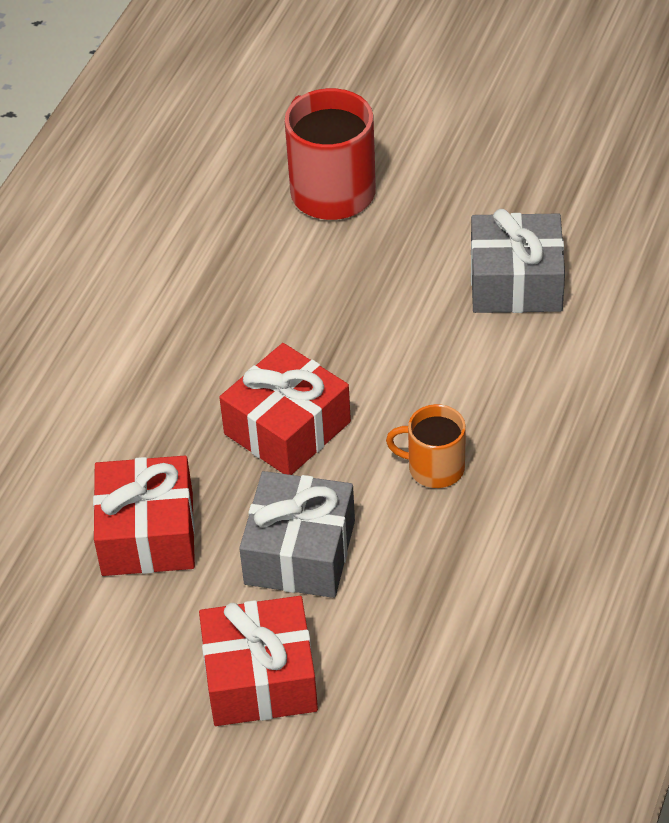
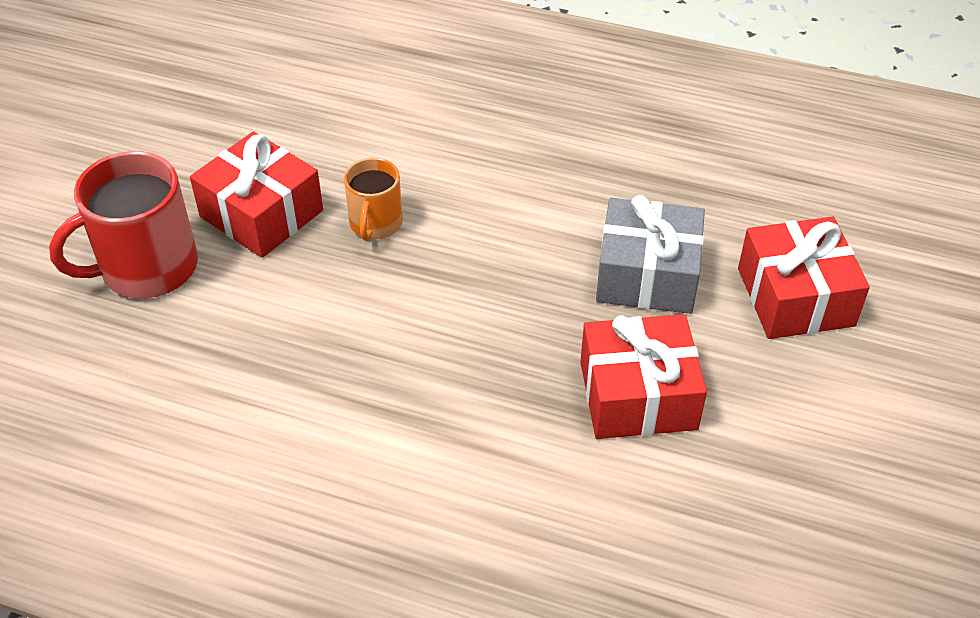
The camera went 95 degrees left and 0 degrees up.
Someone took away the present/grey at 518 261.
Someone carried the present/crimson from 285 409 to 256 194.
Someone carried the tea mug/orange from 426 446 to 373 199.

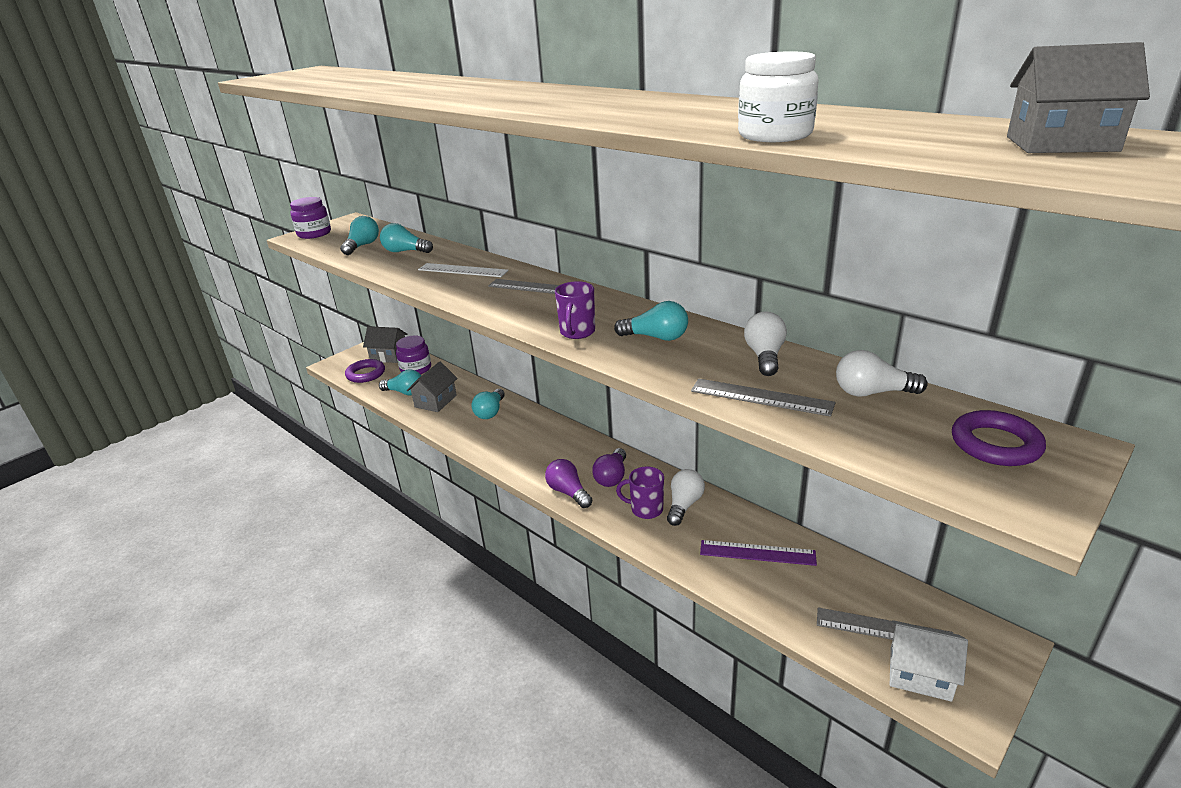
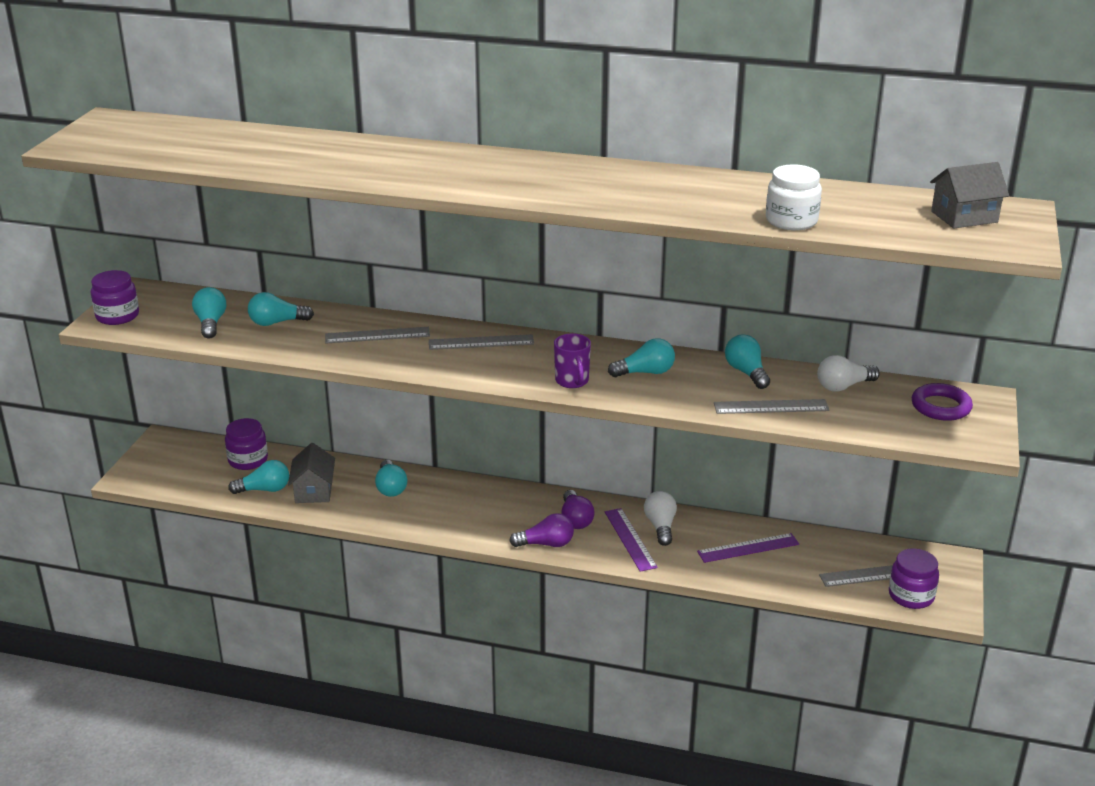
The camera went 30 degrees left and 0 degrees up.
Someone repainted the ruler/white at 463 270, which became the ruler/grey at 377 335.
Someone repainted the bulb/white at 765 343, which became the bulb/teal at 747 361.
Someone took away the house/grey at 385 344.
Someone took away the hoop/purple at 365 371.
Someone rotated the bulb/purple at 569 483 by 150 degrees clockwise.
Someone swapped the tea mug/purple at 640 492 for the ruler/purple at 631 540.
Someone swapped the house/white at 929 661 for the preserve jar/purple at 914 579.

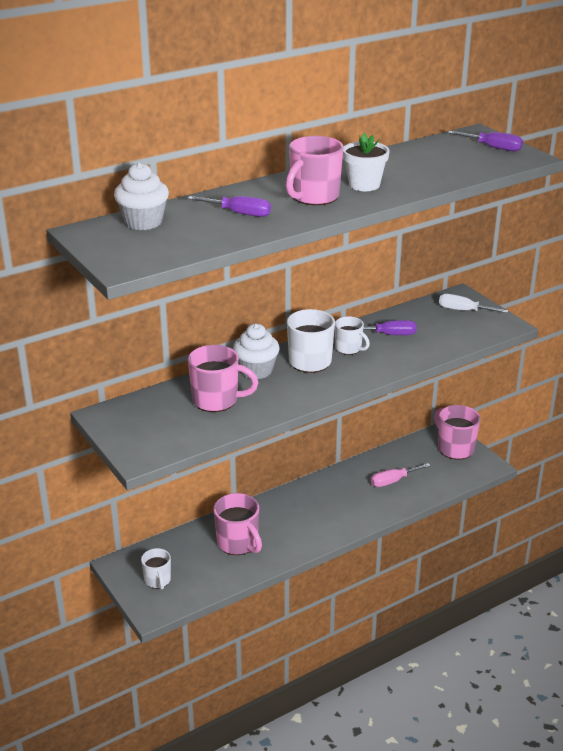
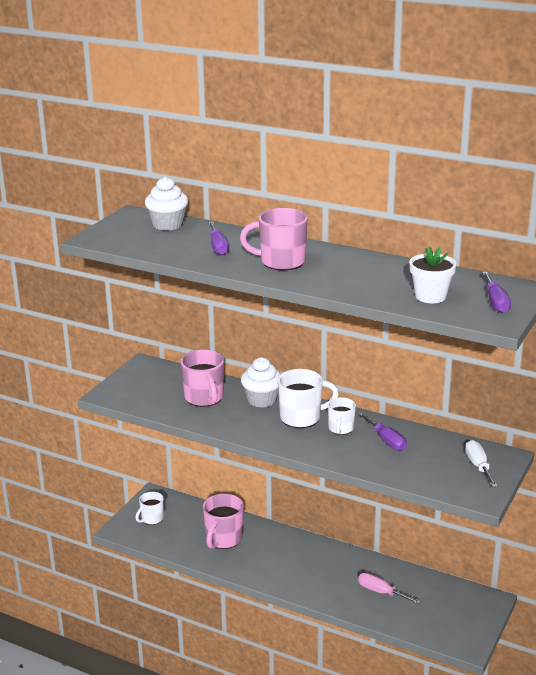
The camera went 60 degrees right and 5 degrees down.
Someone carried the plant pot/white from 366 162 to 432 274.
Someone took away the tea mug/rose-pink at 457 432.

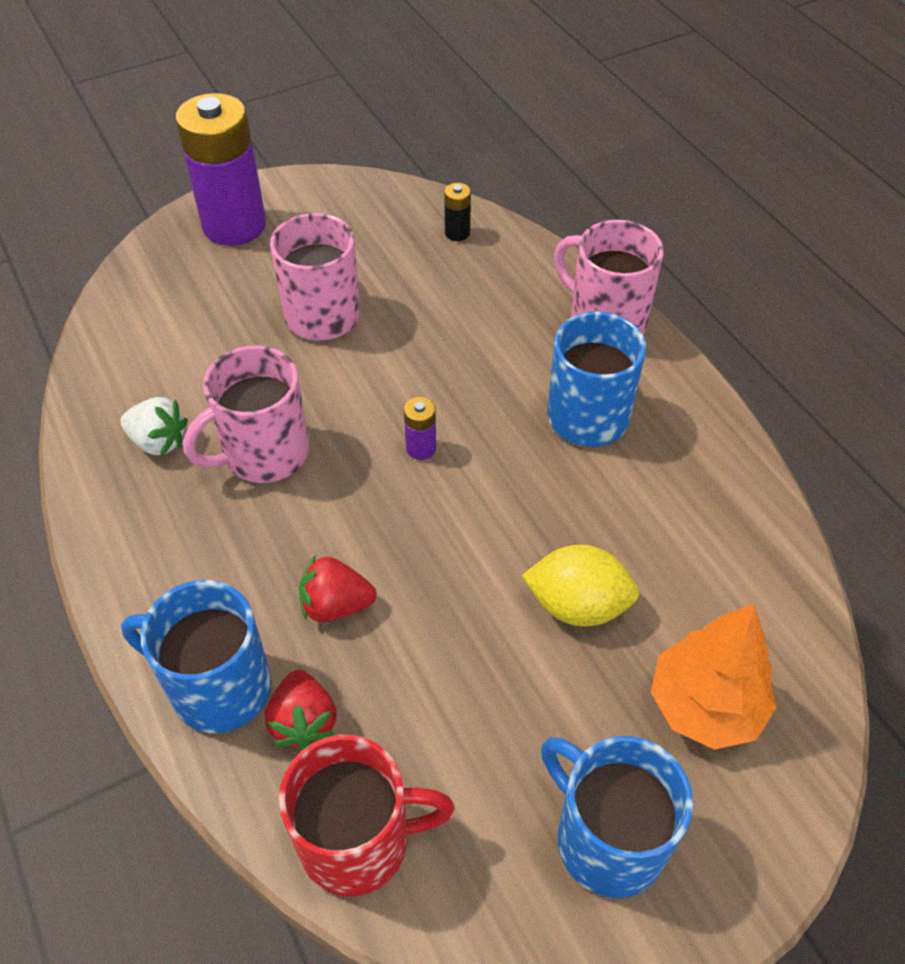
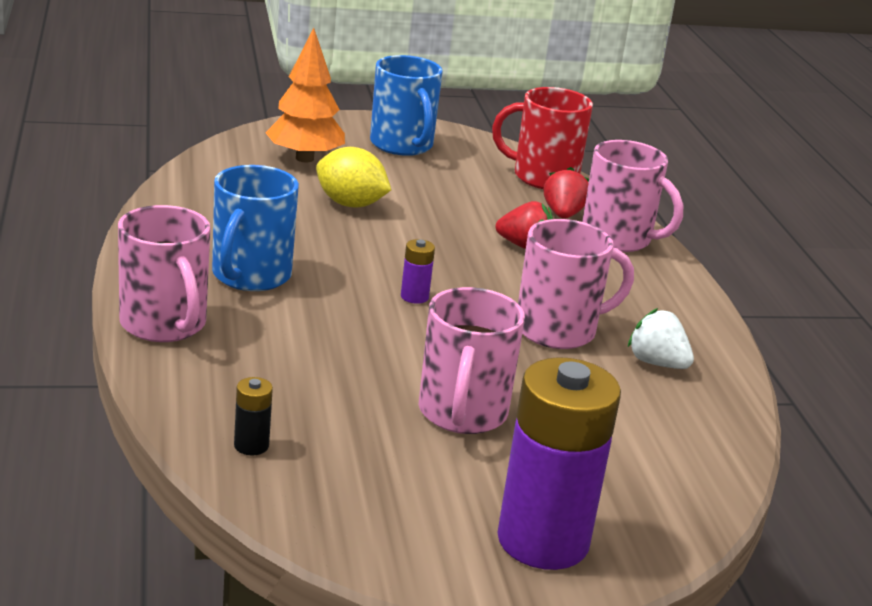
The camera went 165 degrees left and 25 degrees down.
Someone repainted the tea mug/cobalt at 196 656, which became the tea mug/rose-pink at 632 196.

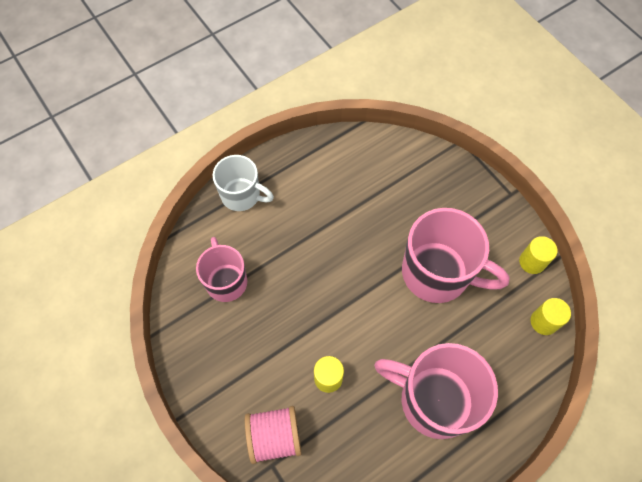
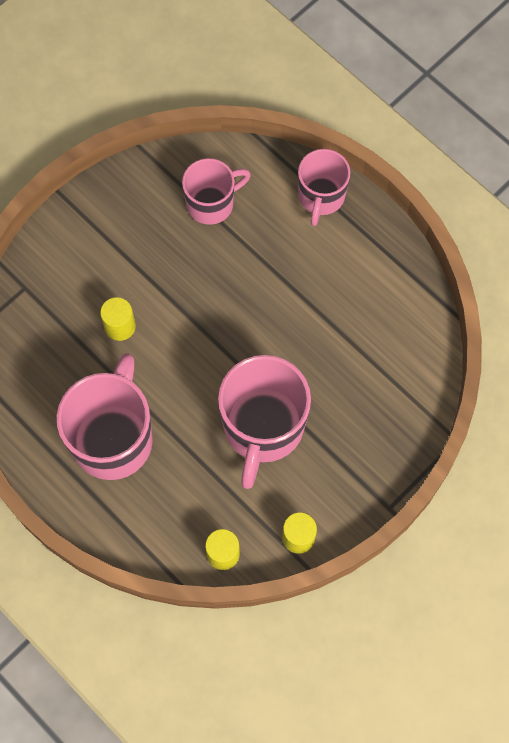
The camera went 80 degrees right and 5 degrees up.
Someone repainted the tea mug/white at 243 183, which became the tea mug/rose-pink at 324 187.
Someone took away the spool/rose-pink at 273 435.

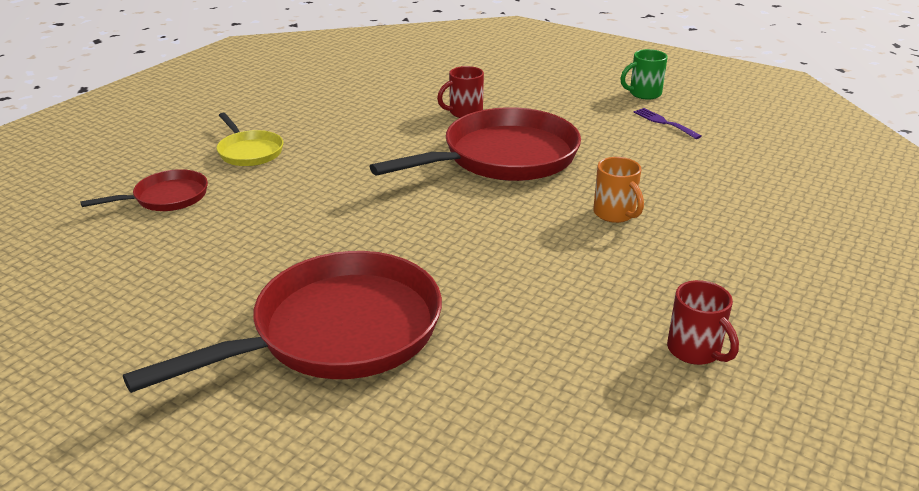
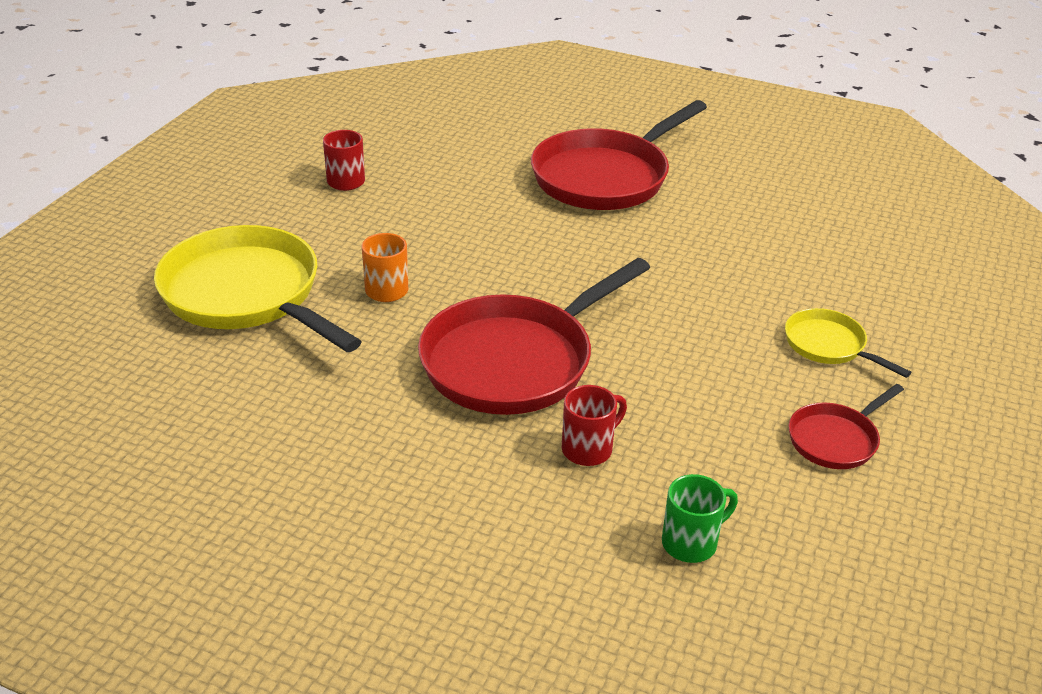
The camera went 170 degrees right and 5 degrees up.
Someone carried the tea mug/emerald from 644 74 to 700 518.
Someone took away the fork/purple at 667 123.
Someone carried the skillet/crimson from 144 190 to 846 426.
Someone put down the skillet/bright yellow at 258 288.

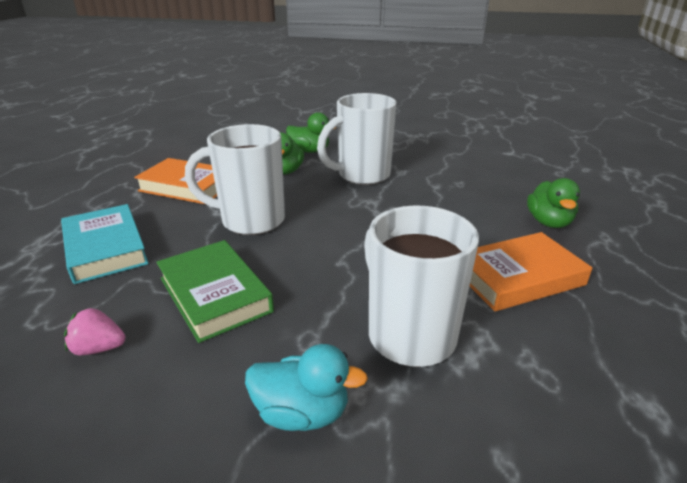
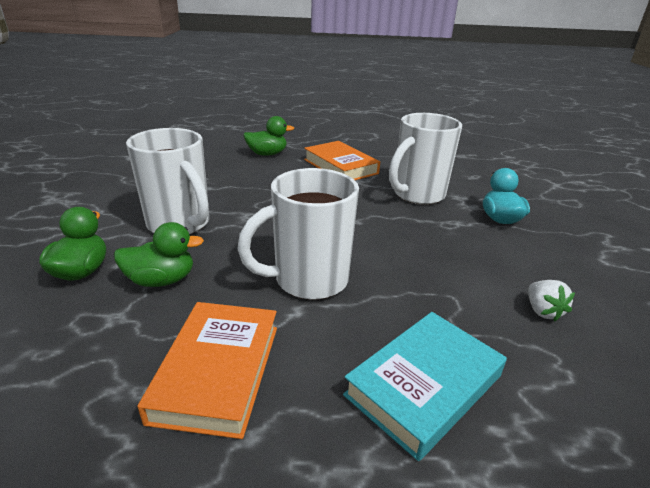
The camera went 105 degrees left and 0 degrees up.
Someone rotated the tea mug/white at 235 179 by 75 degrees clockwise.
Someone took away the book/emerald at 215 291.
Someone repainted the berry/rose-pink at 95 331, which became the berry/white at 551 300.

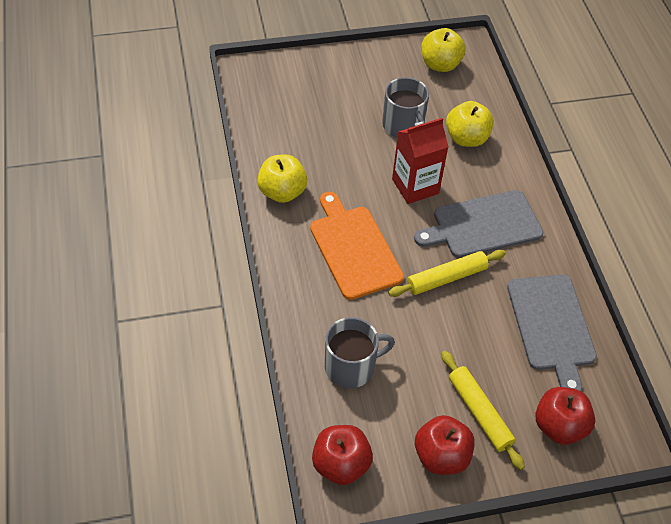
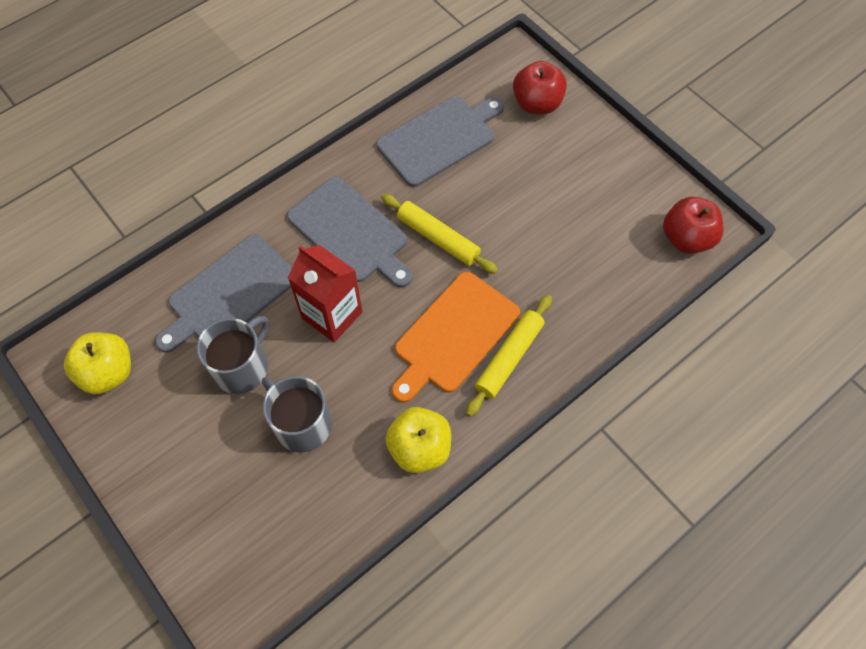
The camera went 115 degrees left and 10 degrees up.
Someone swapped the apple fruit/bright yellow at 470 124 for the chopping board/grey at 223 293.
Someone carried the tea mug/grey from 360 352 to 297 414.
Someone carried the rolling pin/bright yellow from 483 410 to 509 356.
Someone took away the apple fruit/crimson at 445 445.

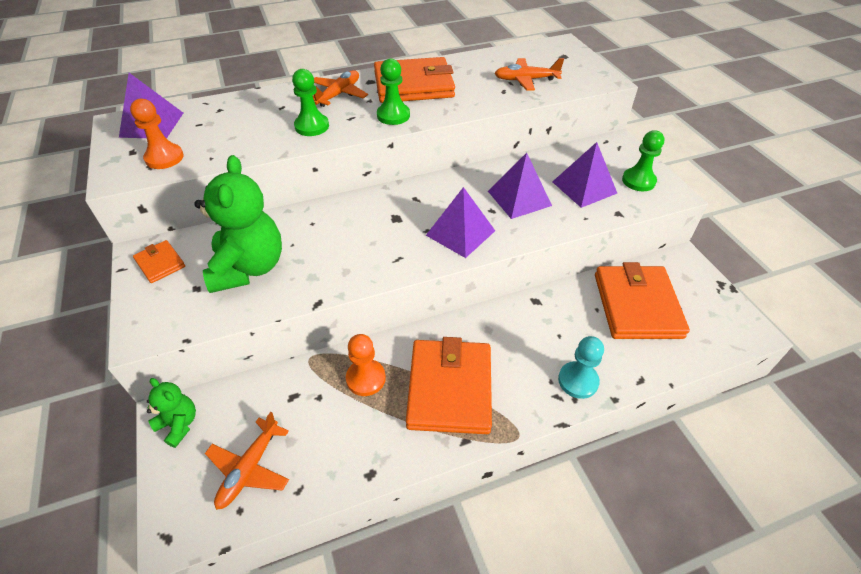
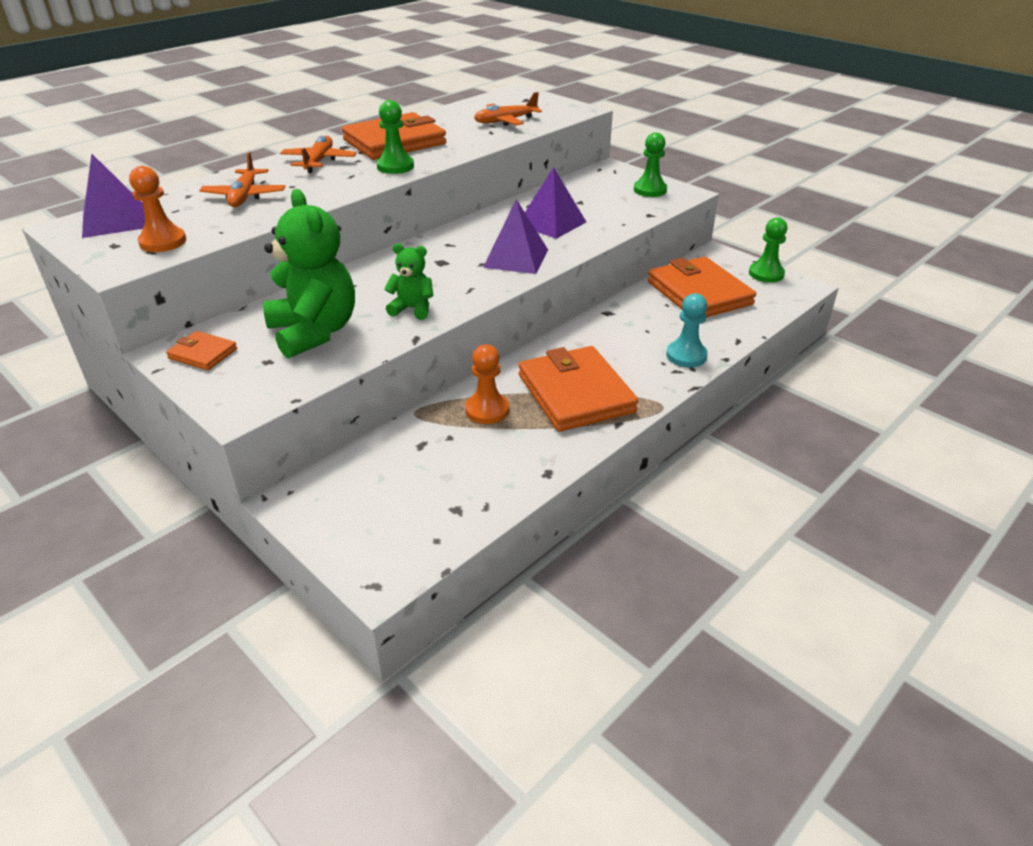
The camera went 25 degrees left and 10 degrees down.
Someone carried the chess pawn/emerald from 310 102 to 768 250.
Someone took away the pyramid shape/purple at 584 175.
Someone carried the teddy/emerald from 171 413 to 408 281.
Someone carried the aeroplane/orange from 247 461 to 242 179.

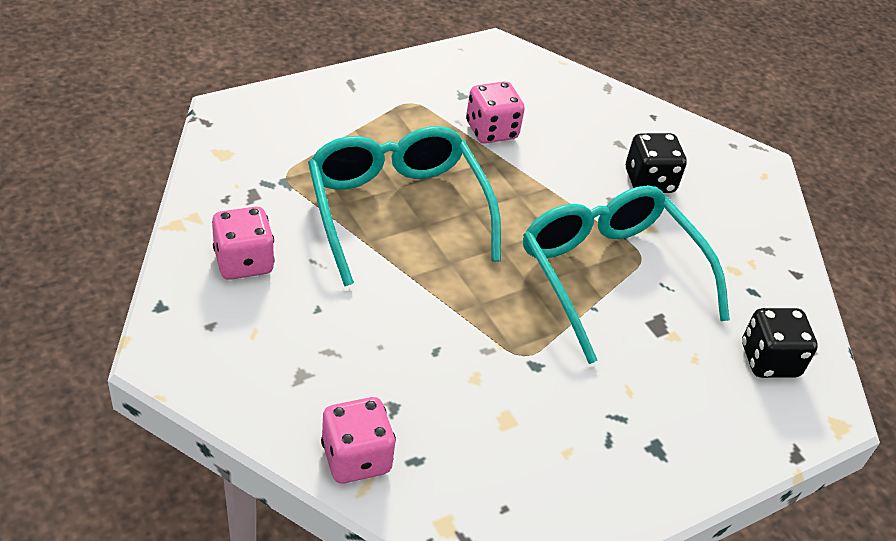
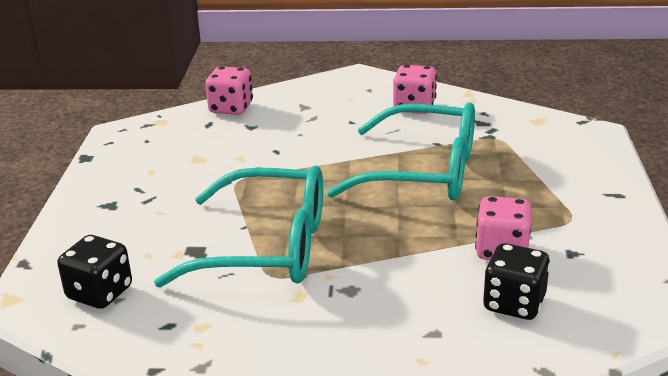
The camera went 130 degrees right and 15 degrees down.
Someone carried the dice/black from 656 163 to 516 281.

